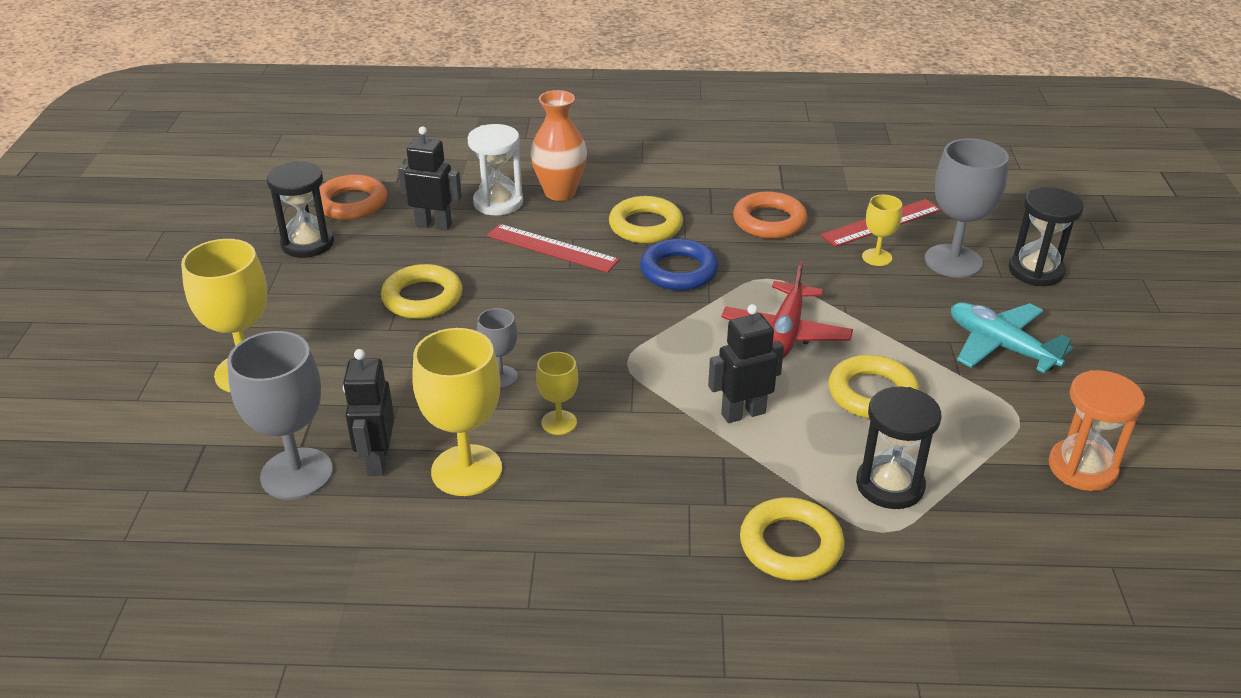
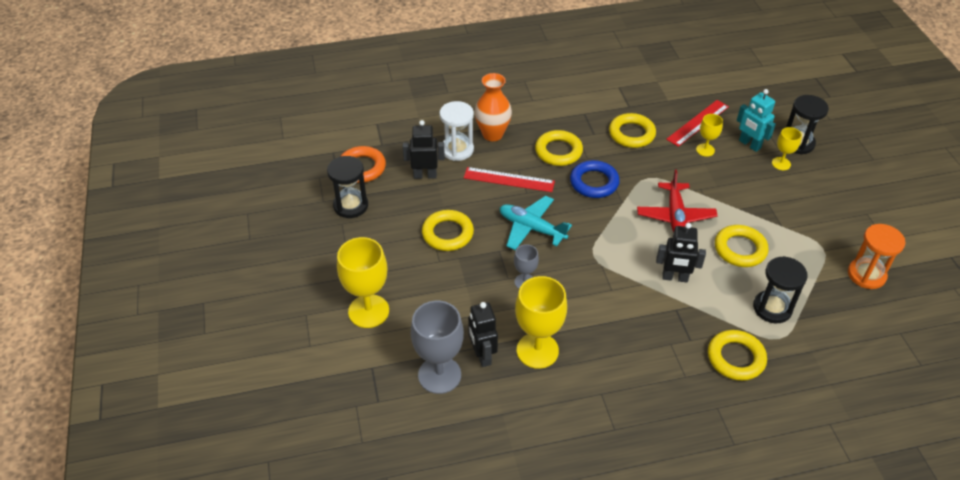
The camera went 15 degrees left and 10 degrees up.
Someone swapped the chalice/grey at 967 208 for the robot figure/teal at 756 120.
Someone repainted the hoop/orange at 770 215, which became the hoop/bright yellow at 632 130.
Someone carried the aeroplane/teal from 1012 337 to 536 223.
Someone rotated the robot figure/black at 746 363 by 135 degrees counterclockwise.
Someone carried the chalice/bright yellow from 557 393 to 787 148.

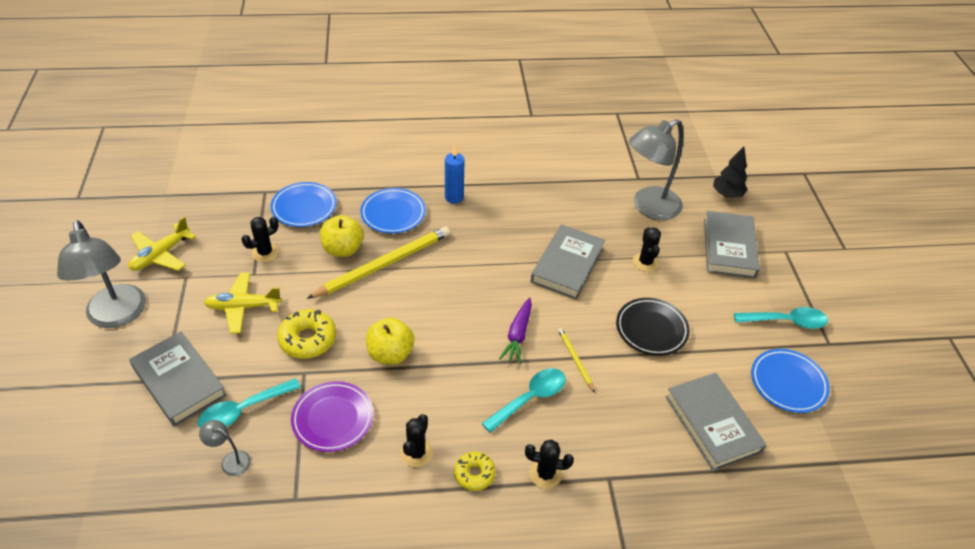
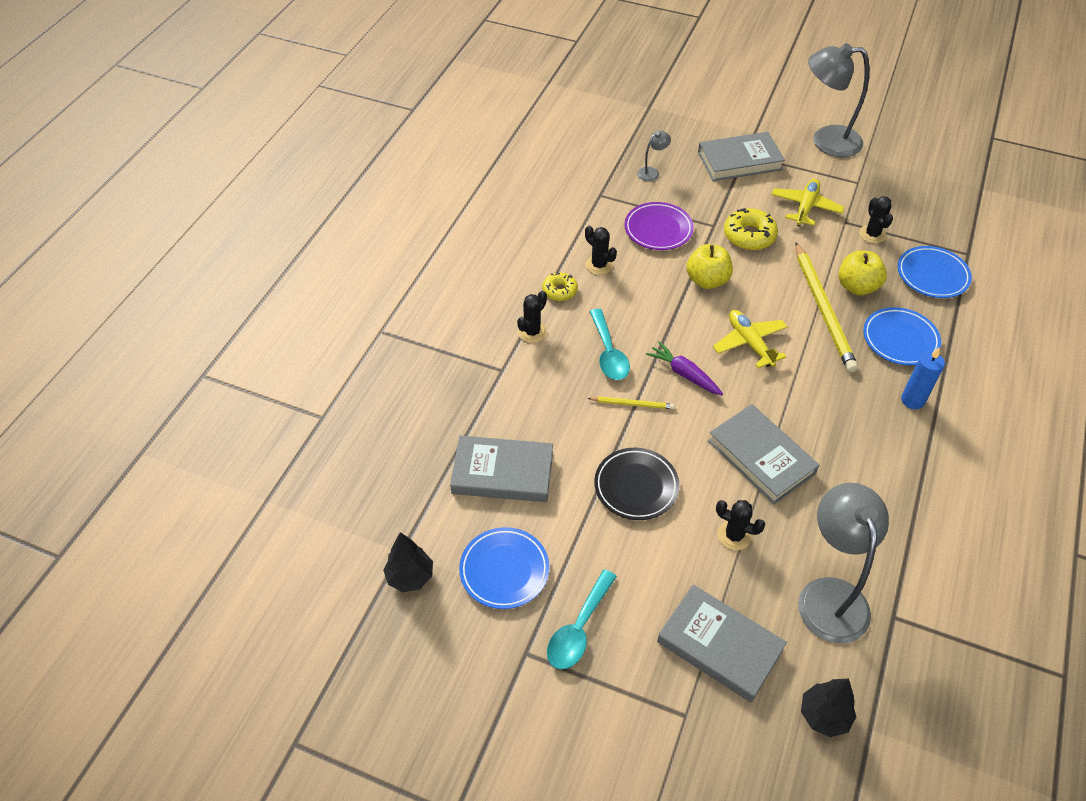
The camera went 120 degrees right and 5 degrees up.
Someone carried the aeroplane/bright yellow from 162 244 to 750 339.
Someone took away the tablespoon/teal at 249 403.
Someone put down the tree/black at 408 562.

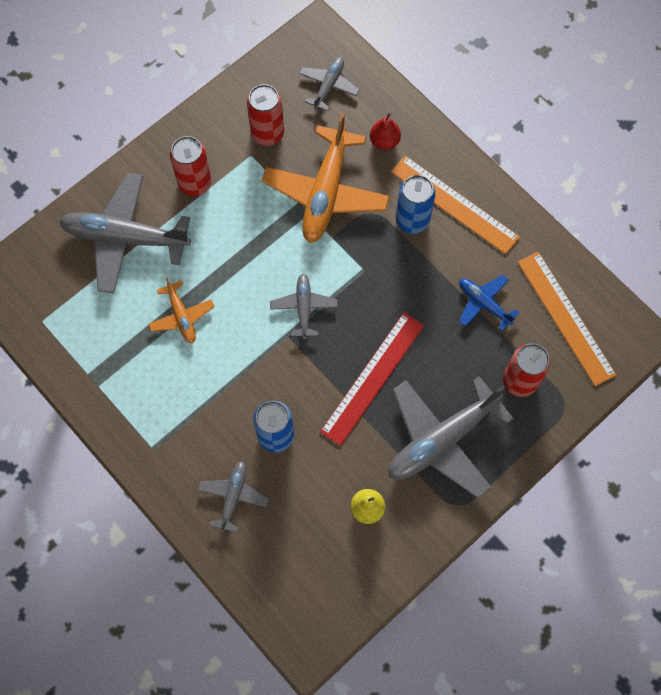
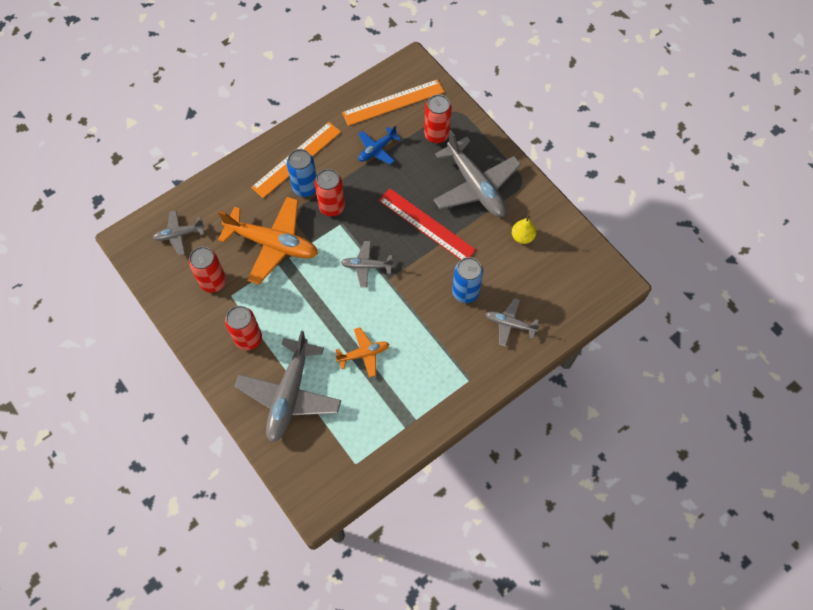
The camera went 85 degrees left and 5 degrees down.
Someone rotated the aeroplane/grey at 329 84 by 45 degrees counterclockwise.
Someone took away the pear fruit/crimson at 385 131.
Someone put down the tin/crimson at 330 192.

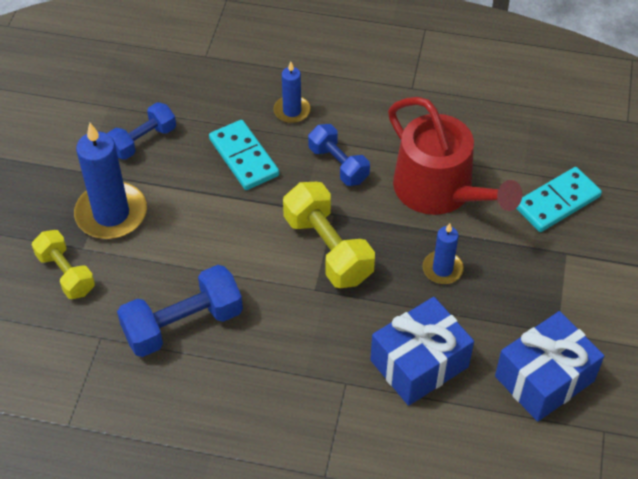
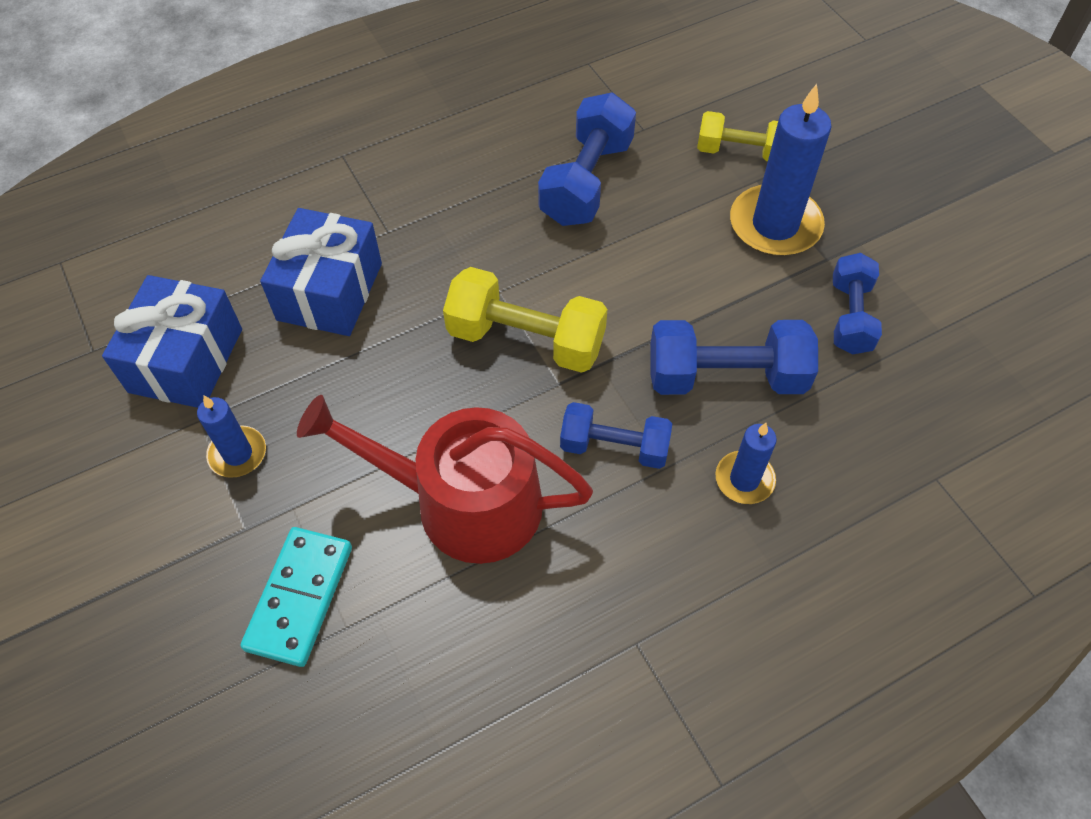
The camera went 140 degrees right and 5 degrees up.
Someone swapped the domino tile/teal at 244 155 for the free weight/cobalt at 734 357.
Someone carried the wax candle/cobalt from 443 253 to 231 437.

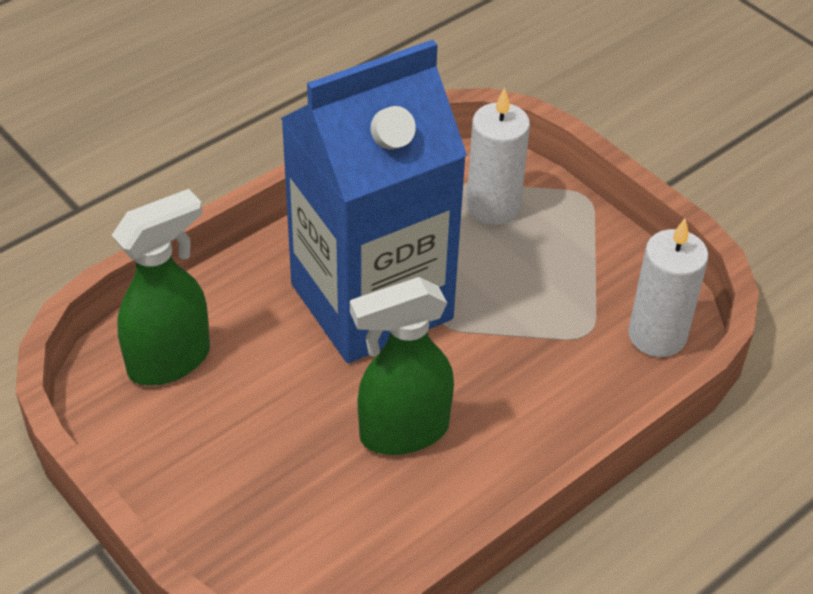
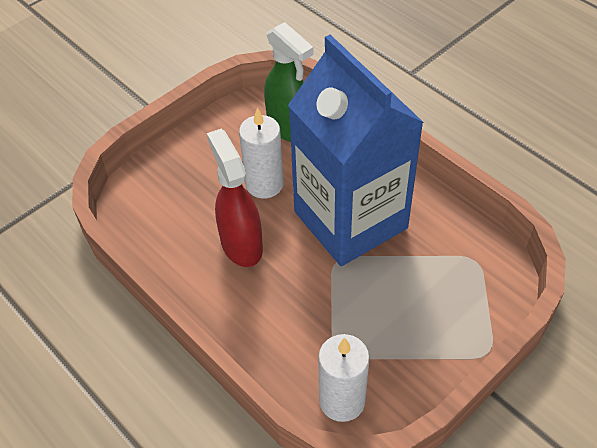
The camera went 90 degrees right and 5 degrees up.
Someone carried the wax candle/white from 498 156 to 261 152.
Someone repainted the spray cleaner/emerald at 402 366, which became the spray cleaner/crimson at 235 198.

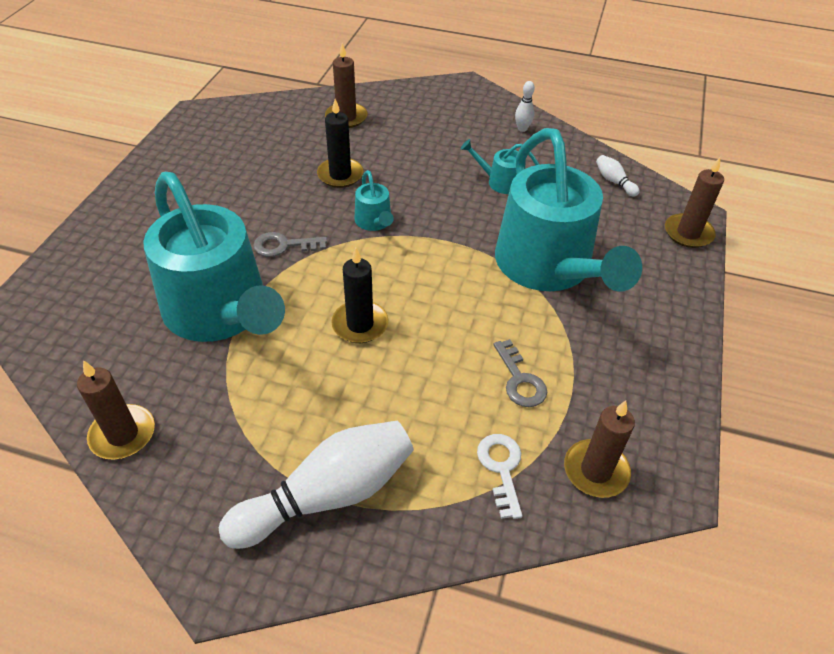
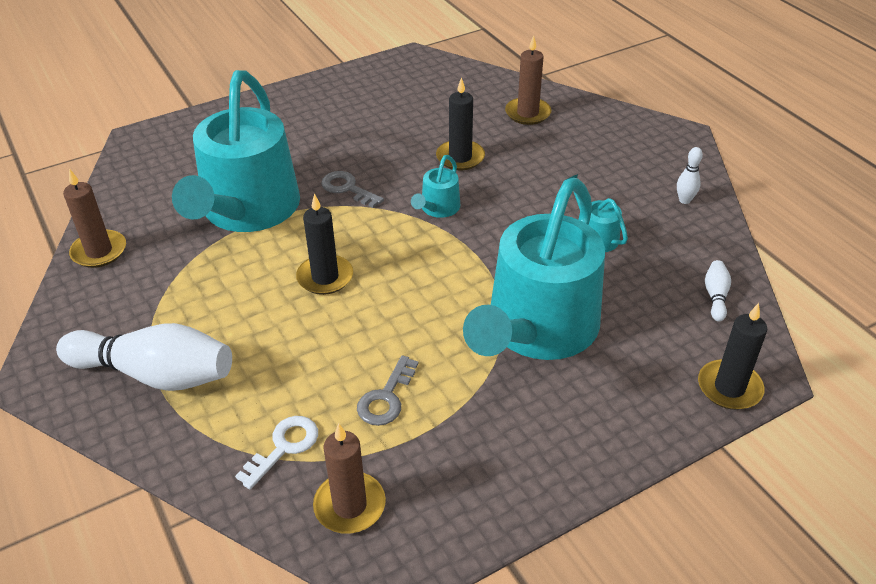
The camera went 45 degrees right and 5 degrees down.
Someone repainted the wax candle/russet at 694 202, which became the wax candle/black at 732 356.

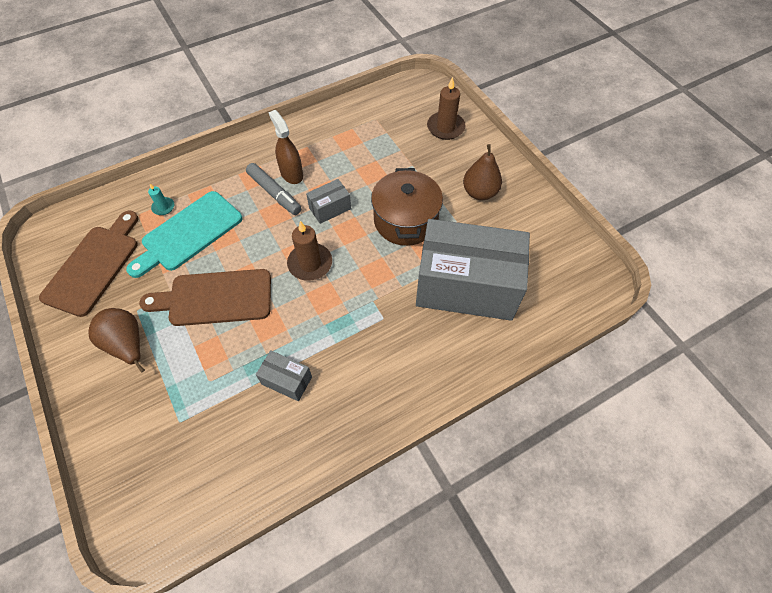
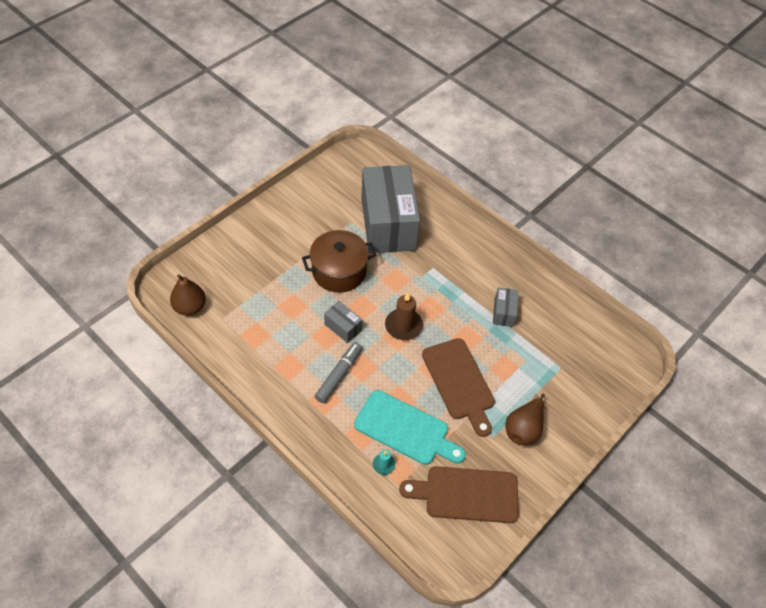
The camera went 110 degrees left and 5 degrees down.
Someone took away the wax candle/russet at 446 108.
Someone took away the spray cleaner/russet at 286 147.
Someone carried the pear fruit/russet from 482 172 to 188 295.

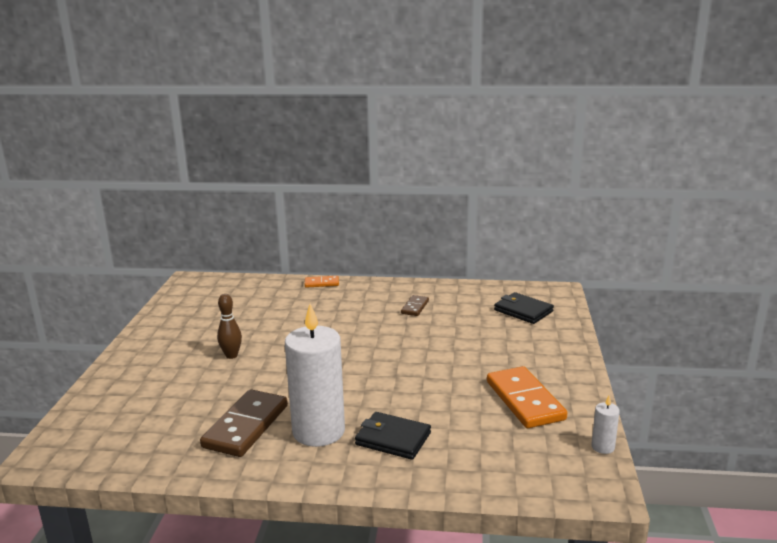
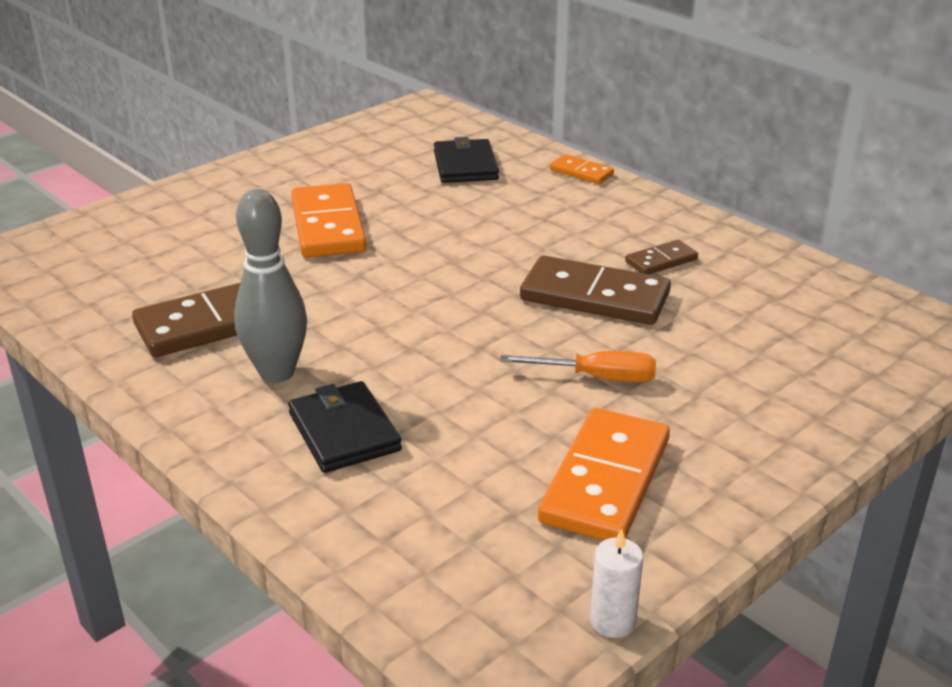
The camera went 40 degrees right and 10 degrees up.
Someone carried the card wallet/black from 524 308 to 466 160.
Someone swapped the bowling pin/russet at 229 326 for the domino tile/orange at 328 220.
Someone swapped the wax candle/white at 315 375 for the bowling pin/grey at 270 286.
Someone put down the domino tile/russet at 595 290.
Someone put down the screwdriver/orange at 578 366.

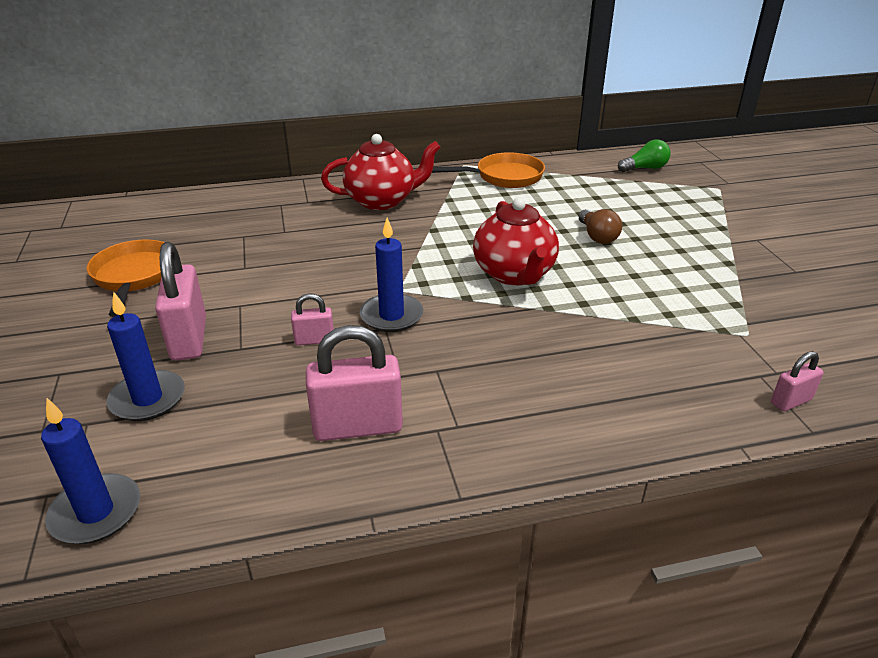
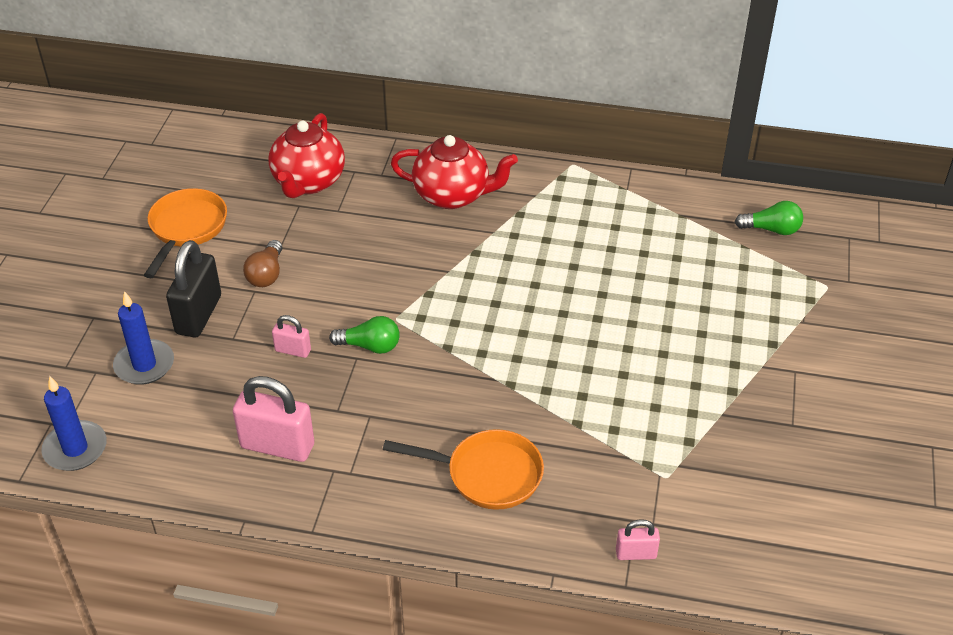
The camera went 25 degrees right and 10 degrees up.
Someone carried the skillet/orange from 488 170 to 463 469.
Someone carried the tea pot/crimson from 516 241 to 307 155.
Someone carried the bulb/russet from 600 226 to 262 263.
Someone swapped the wax candle/cobalt at 391 275 for the bulb/emerald at 364 335.
Someone repainted the small lock/rose-pink at 180 301, which became the small lock/black at 193 288.

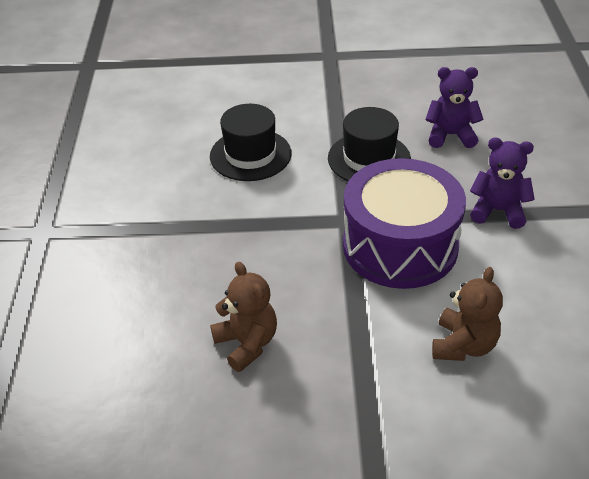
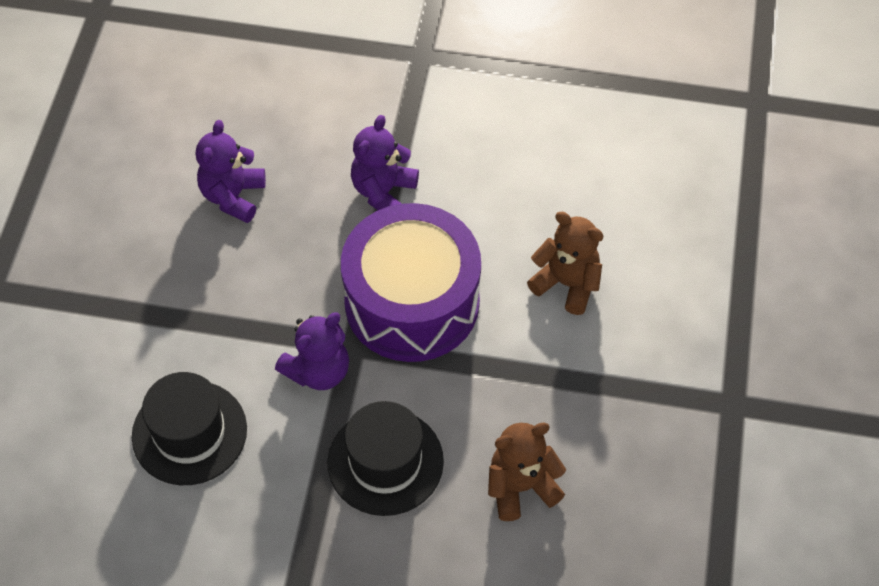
The camera went 80 degrees left and 15 degrees up.
Someone carried the tall hat/black from 369 144 to 385 458.
Someone put down the teddy/purple at 312 351.

